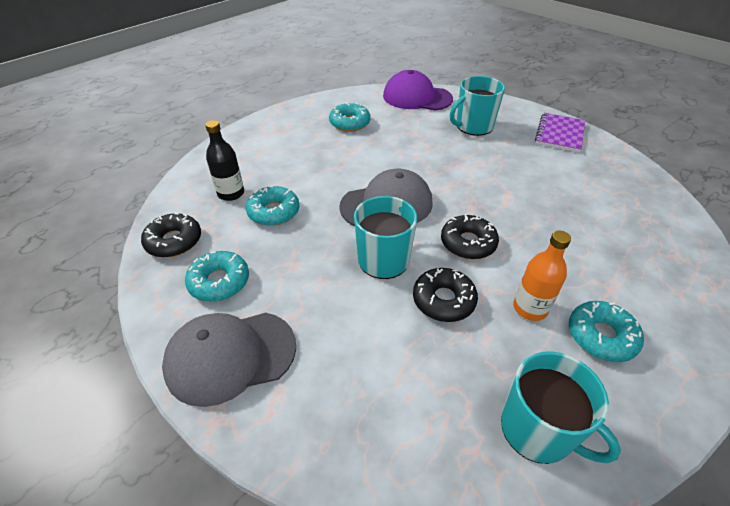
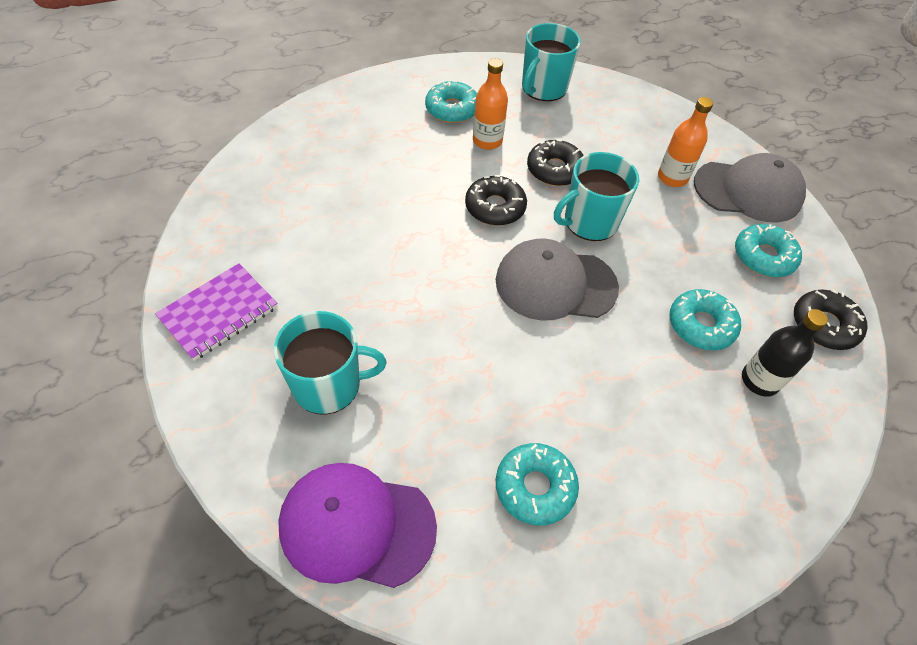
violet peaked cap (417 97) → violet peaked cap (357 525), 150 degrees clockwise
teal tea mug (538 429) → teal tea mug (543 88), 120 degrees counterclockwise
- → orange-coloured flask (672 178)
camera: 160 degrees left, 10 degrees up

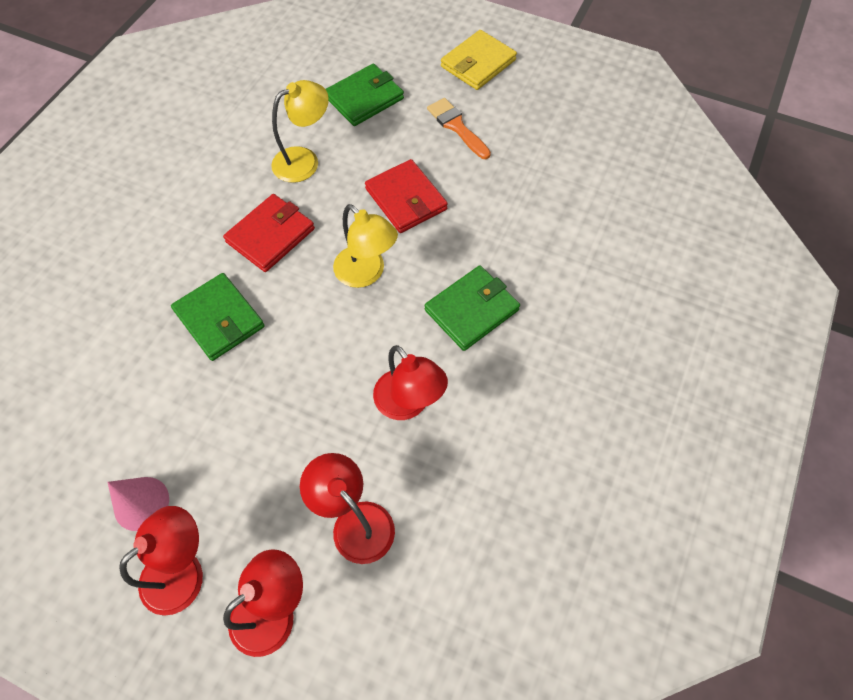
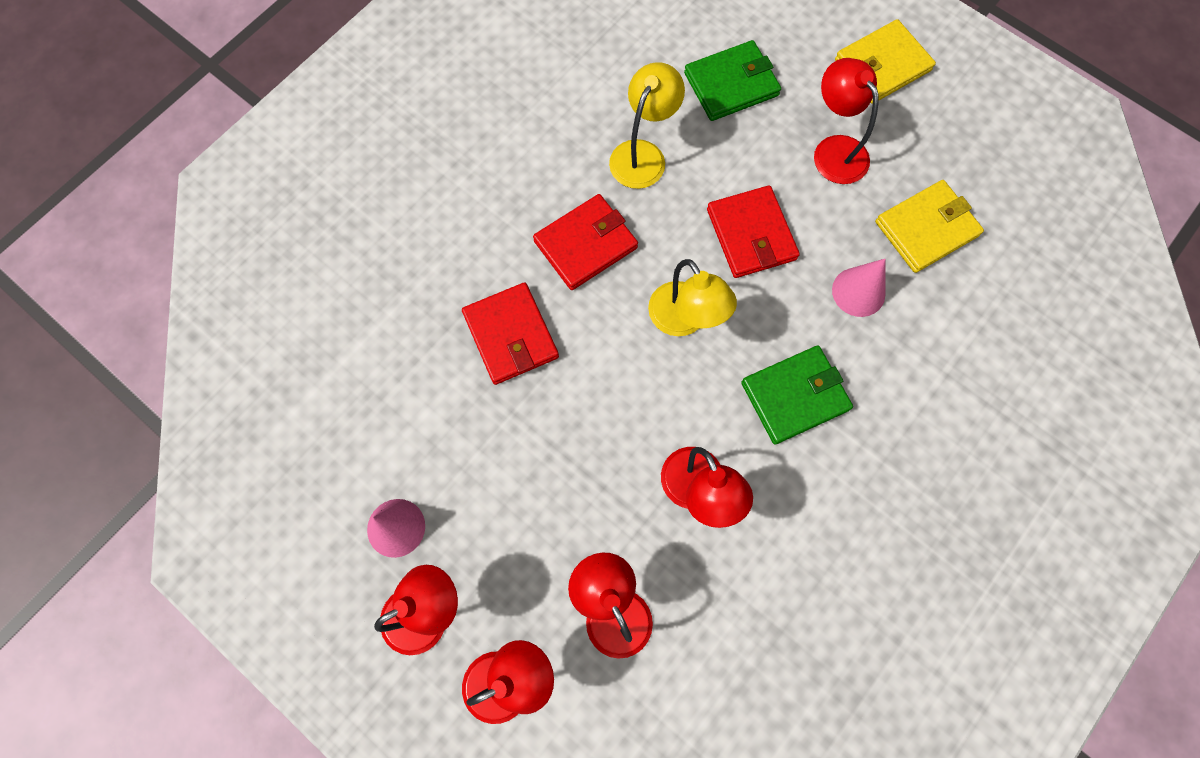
green billfold (219 319) → crimson billfold (511 335)
golden reading lamp (304 160) → golden reading lamp (643 154), 45 degrees counterclockwise
orange-coloured paintbrush (456 126) → crimson reading lamp (834 150)
- → pink solid cone (858 292)
- → golden billfold (926 228)
camera: 15 degrees right, 10 degrees up

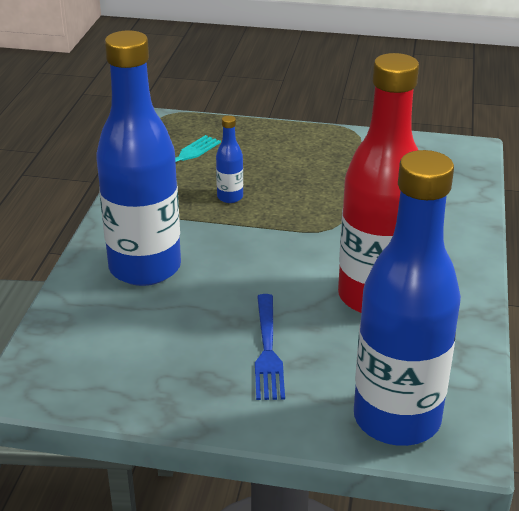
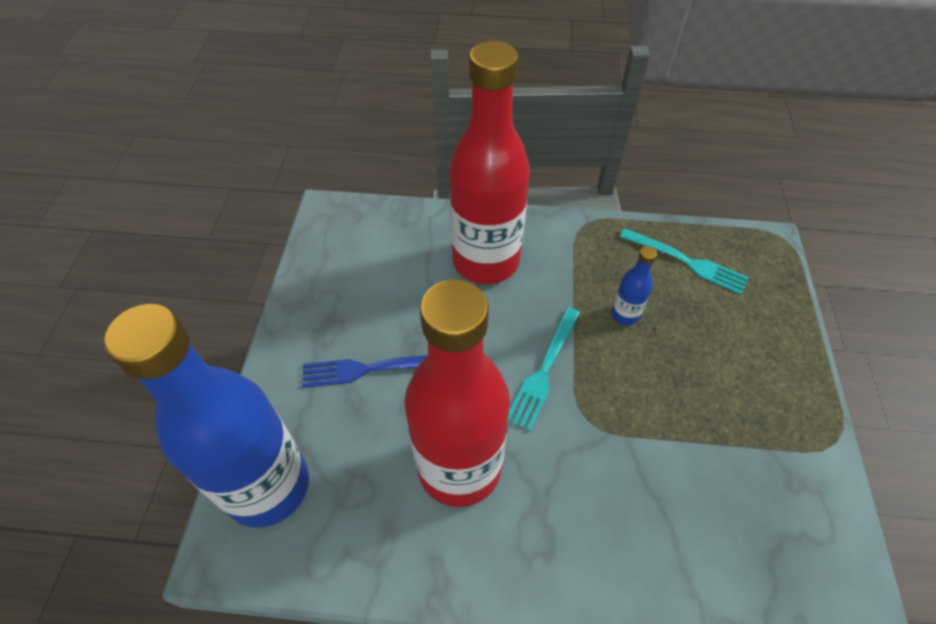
royal blue flask (145 268) → crimson flask (485 261)
- → teal fork (544 371)
camera: 85 degrees right, 20 degrees up

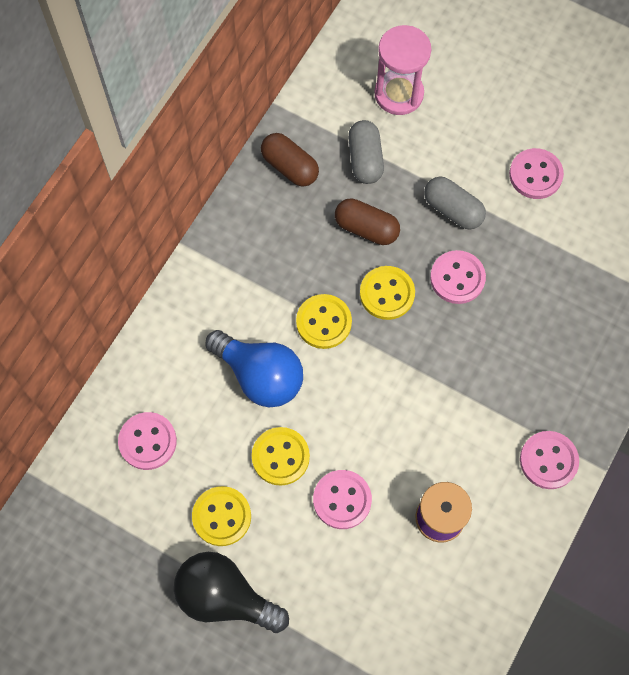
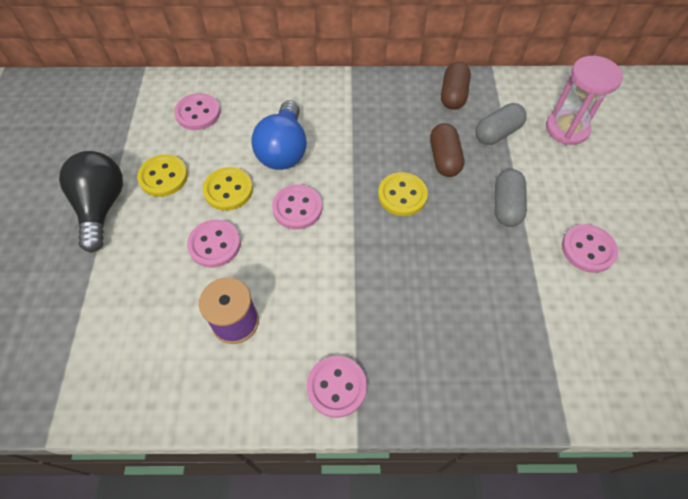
golden button (323 322) → -
pink button (457 278) → pink button (297 208), shifted
camera: 60 degrees right, 10 degrees down

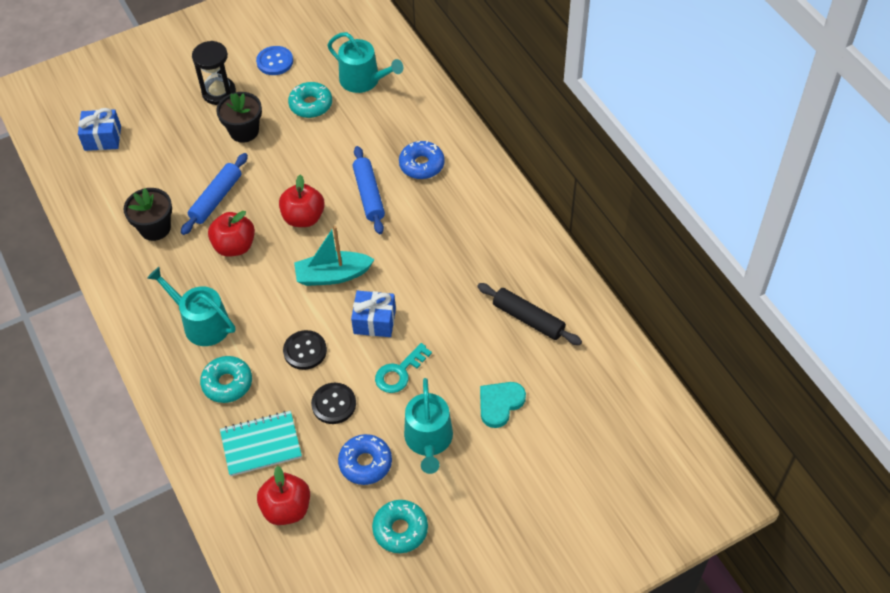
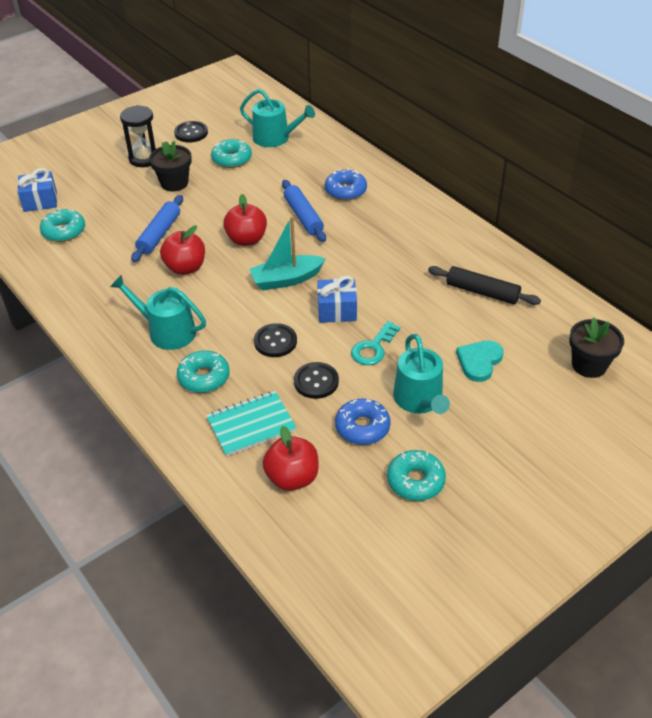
jet-black potted plant (155 228) → jet-black potted plant (589 365), shifted
royal blue button (275 62) → jet-black button (191 133)
- → teal donut (64 231)
camera: 10 degrees left, 10 degrees down

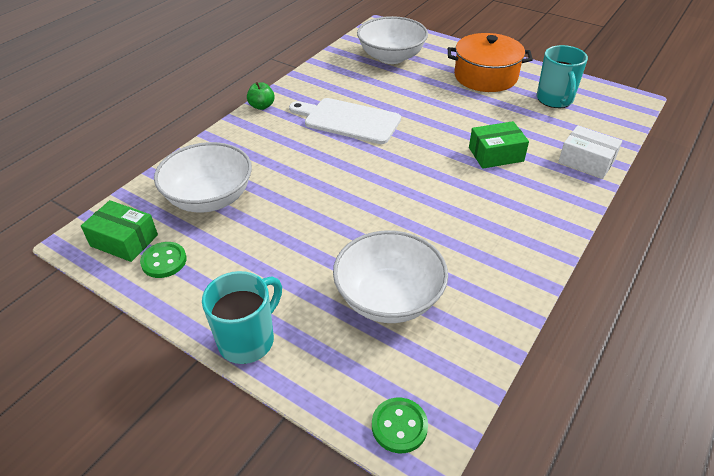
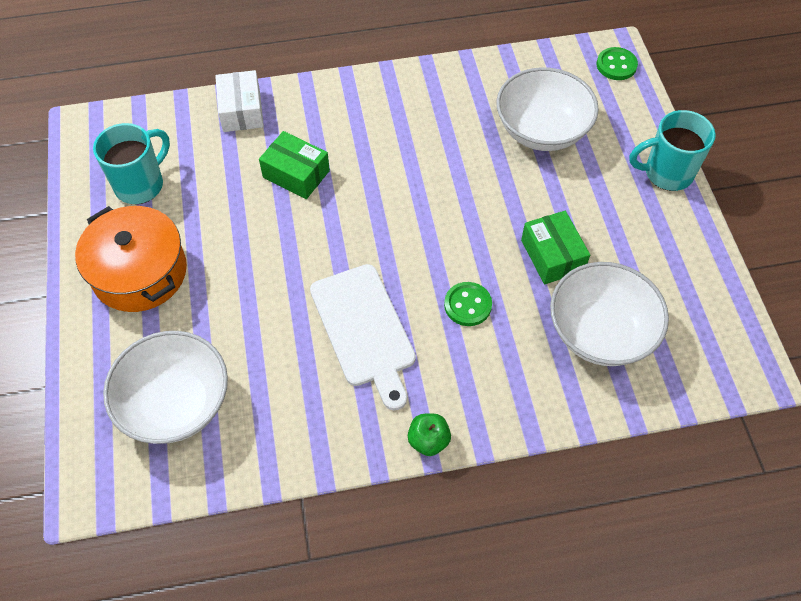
green package (124 240) → green package (552 255), shifted
green button (164 261) → green button (467 305), shifted
camera: 135 degrees left, 15 degrees up

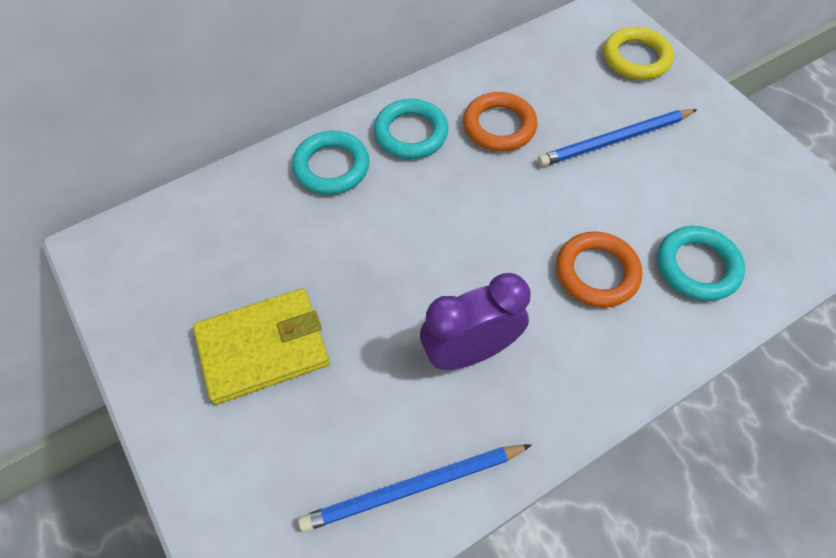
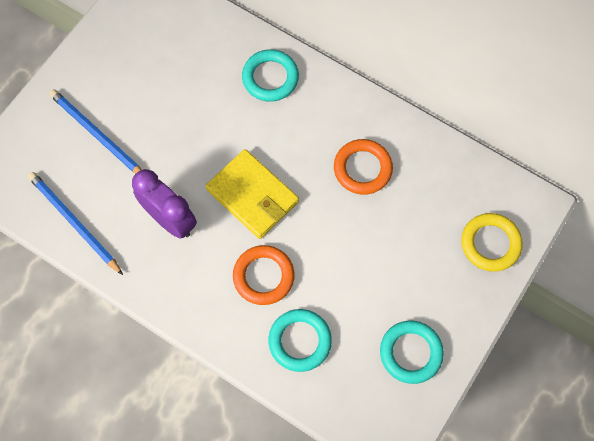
golden billfold (263 347) → golden billfold (252 196), shifted
teal hoop (411 133) → teal hoop (411 352), shifted
royal blue wooden pencil (614 140) → royal blue wooden pencil (97 135), shifted
camera: 65 degrees right, 10 degrees up

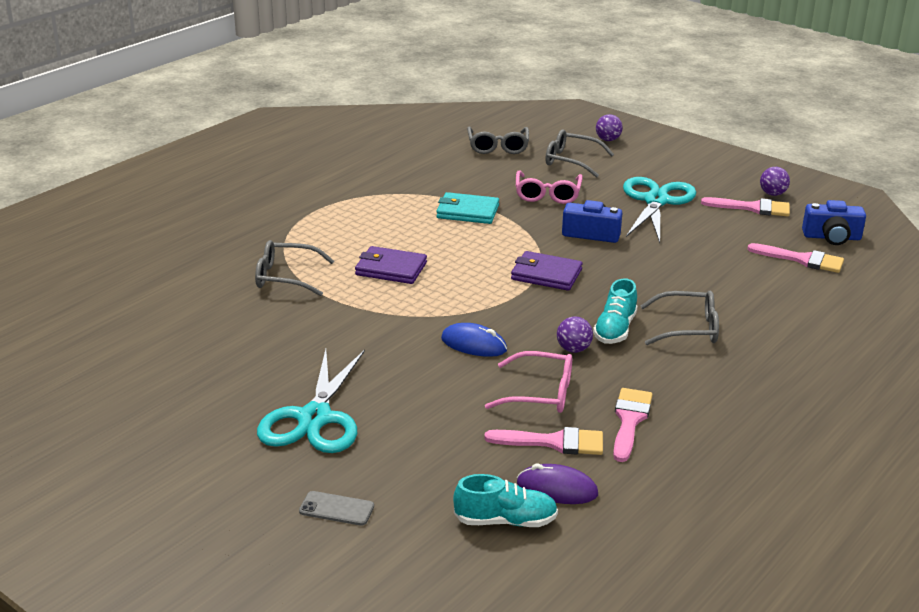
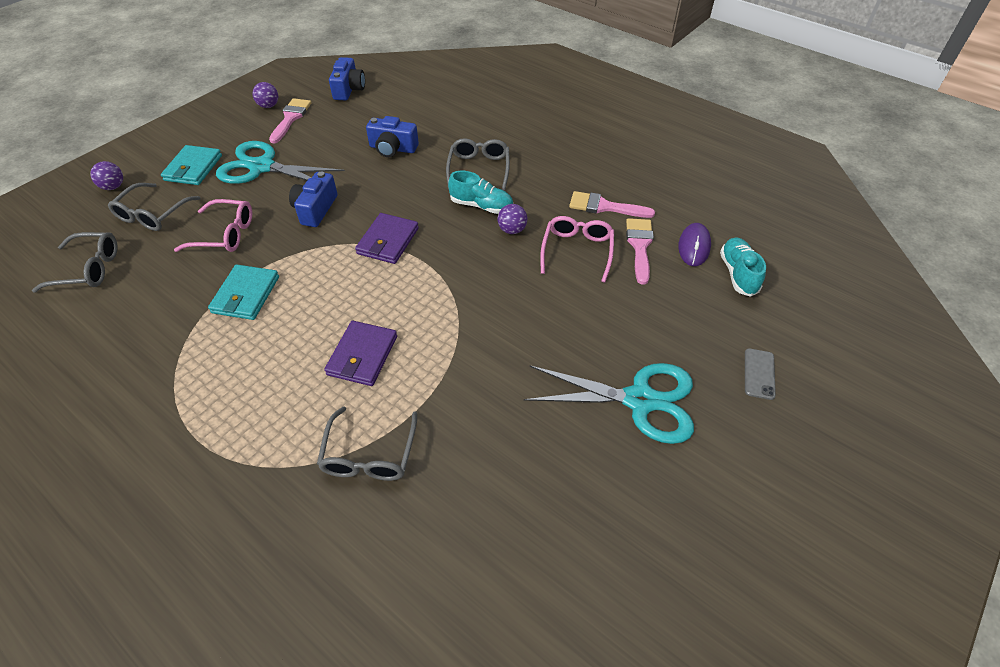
royal blue PC mouse (473 344) → -
pink paintbrush (802 259) → -
- → teal billfold (193 168)
- → royal blue camera (393 148)
camera: 90 degrees left, 20 degrees up

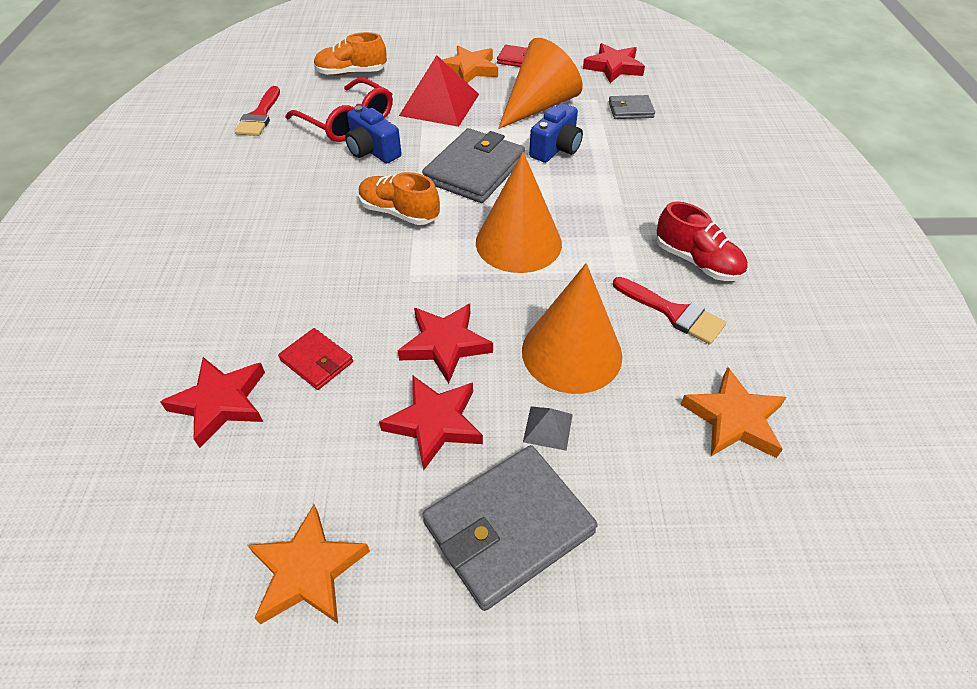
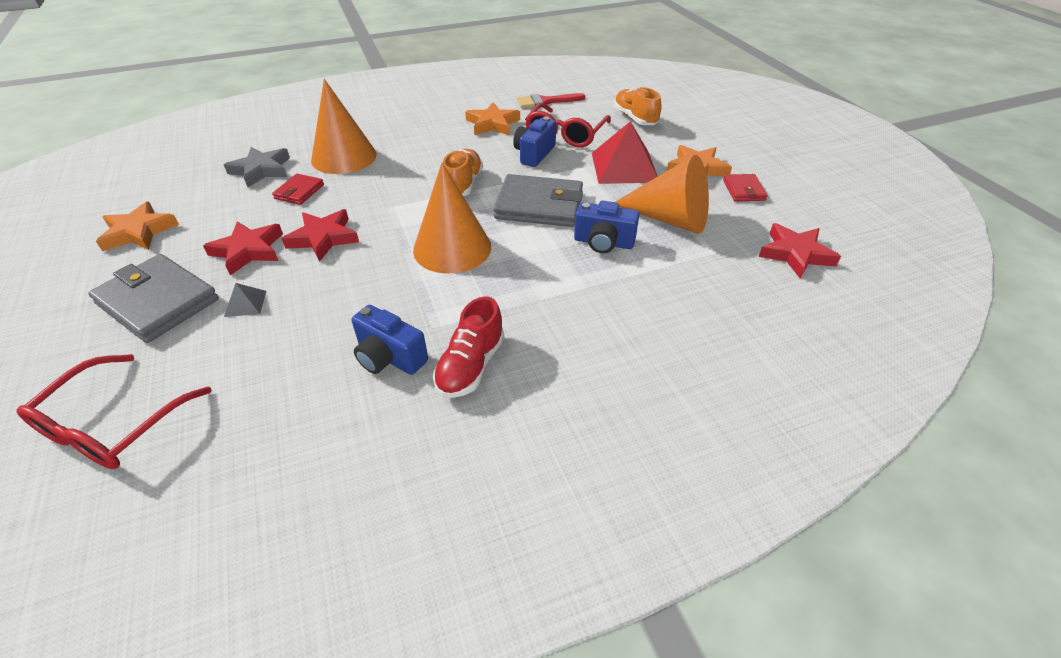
crimson star shape (221 403) → ash-grey star shape (261 170)
orange-coloured solid cone (571 352) → orange-coloured solid cone (344 157), shifted
ash-grey billfold (630 110) → -
crimson paintbrush (673 312) → royal blue camera (389 357)
orange-coloured star shape (733 419) → orange-coloured star shape (492 124), shifted
- → crimson eyeglasses (113 425)
camera: 70 degrees right, 5 degrees down

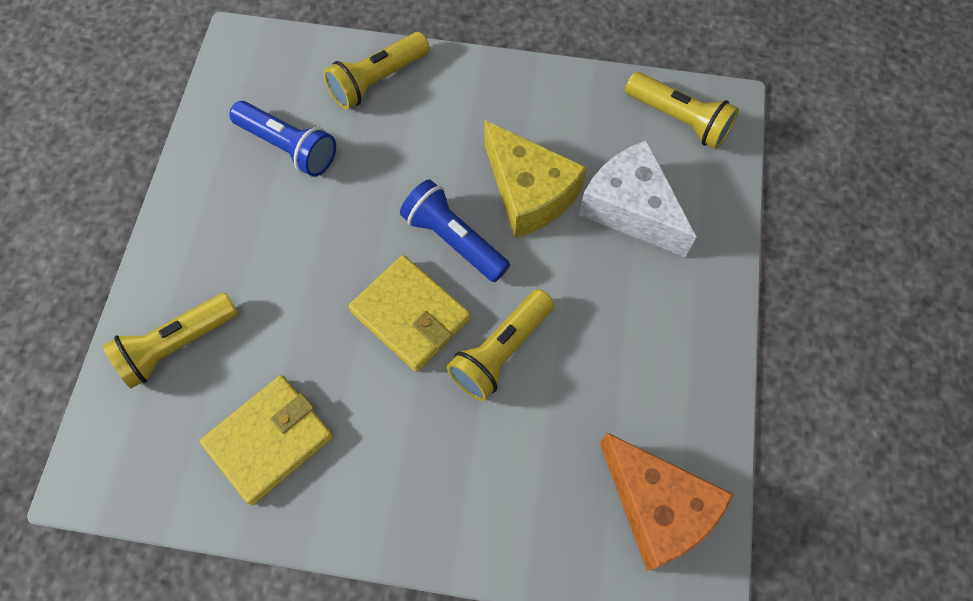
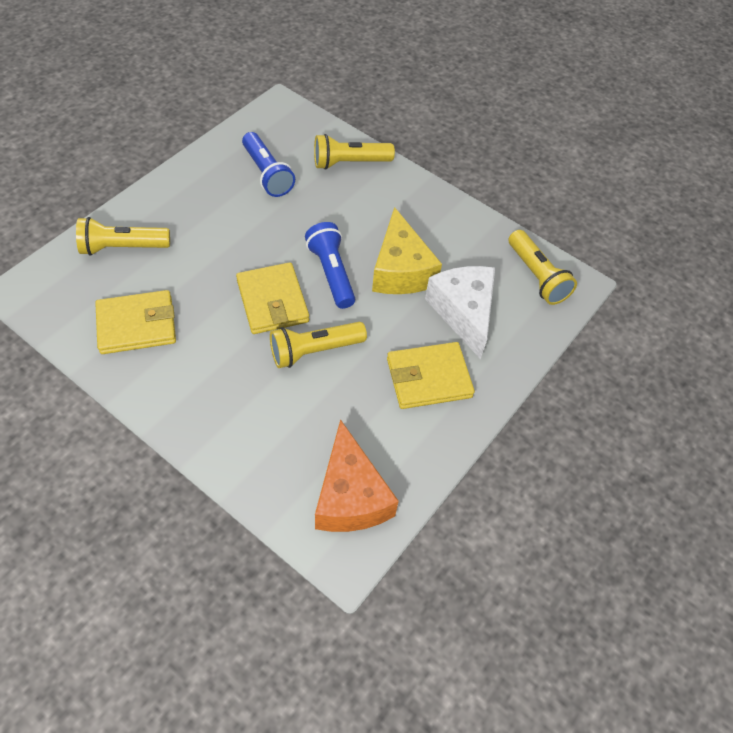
- → golden billfold (429 378)
camera: 25 degrees right, 10 degrees down

